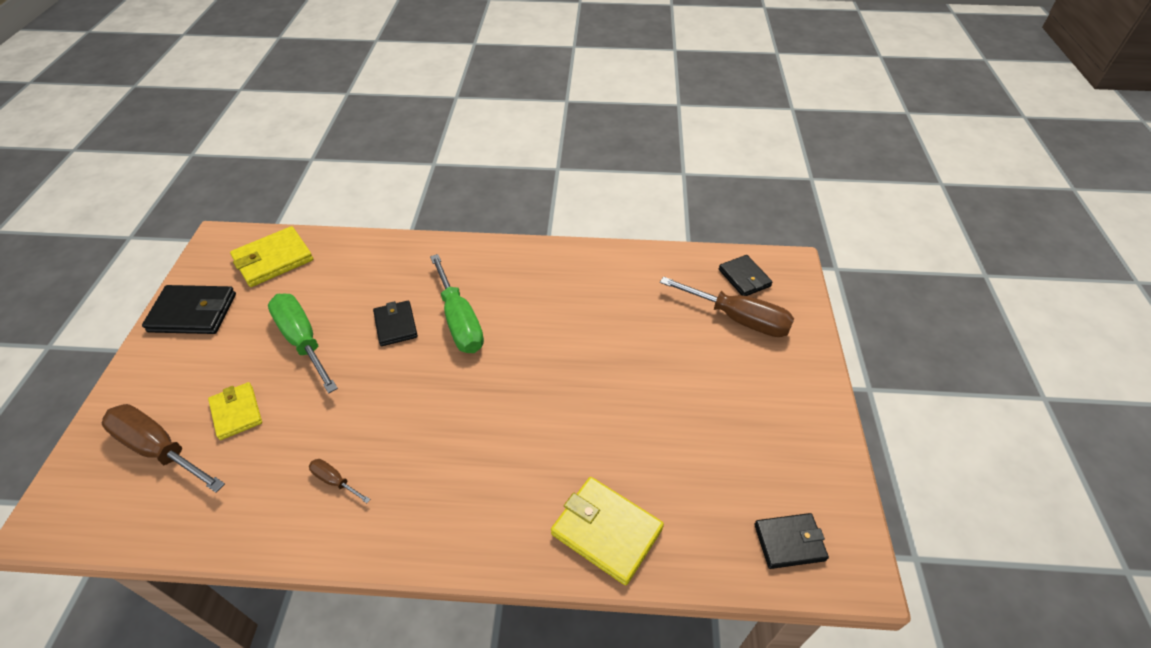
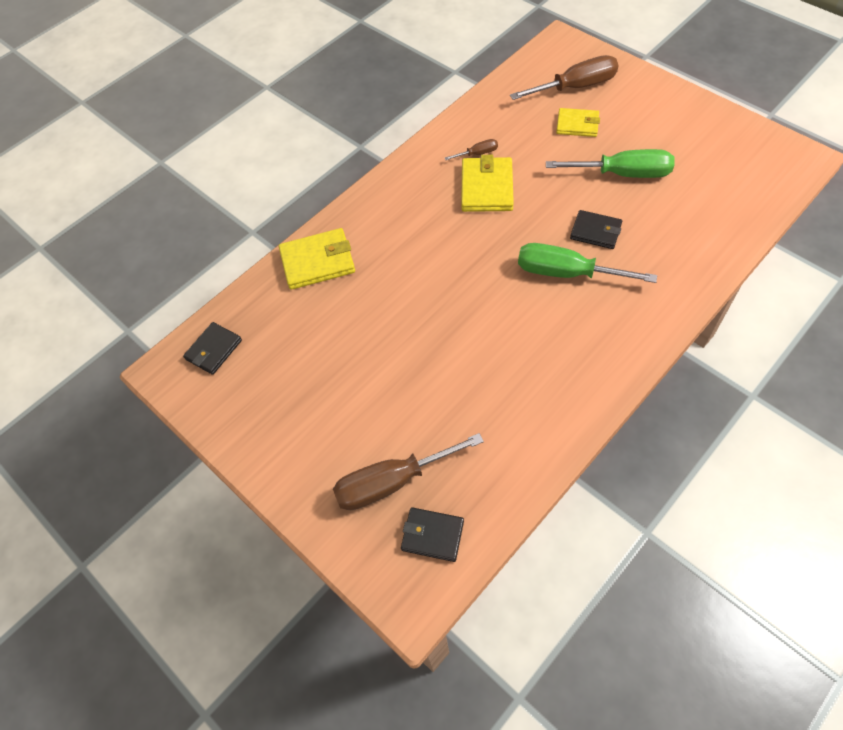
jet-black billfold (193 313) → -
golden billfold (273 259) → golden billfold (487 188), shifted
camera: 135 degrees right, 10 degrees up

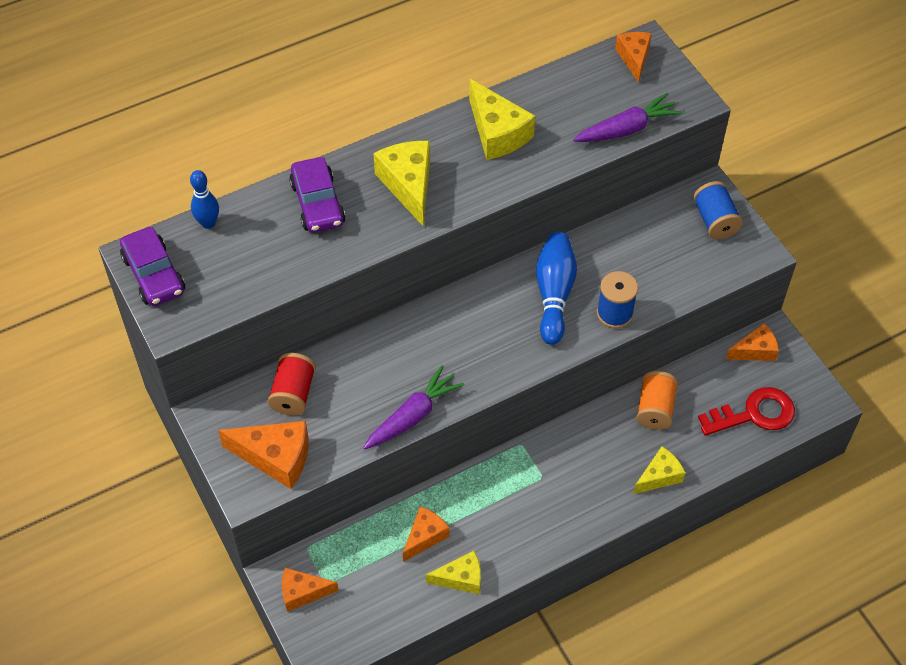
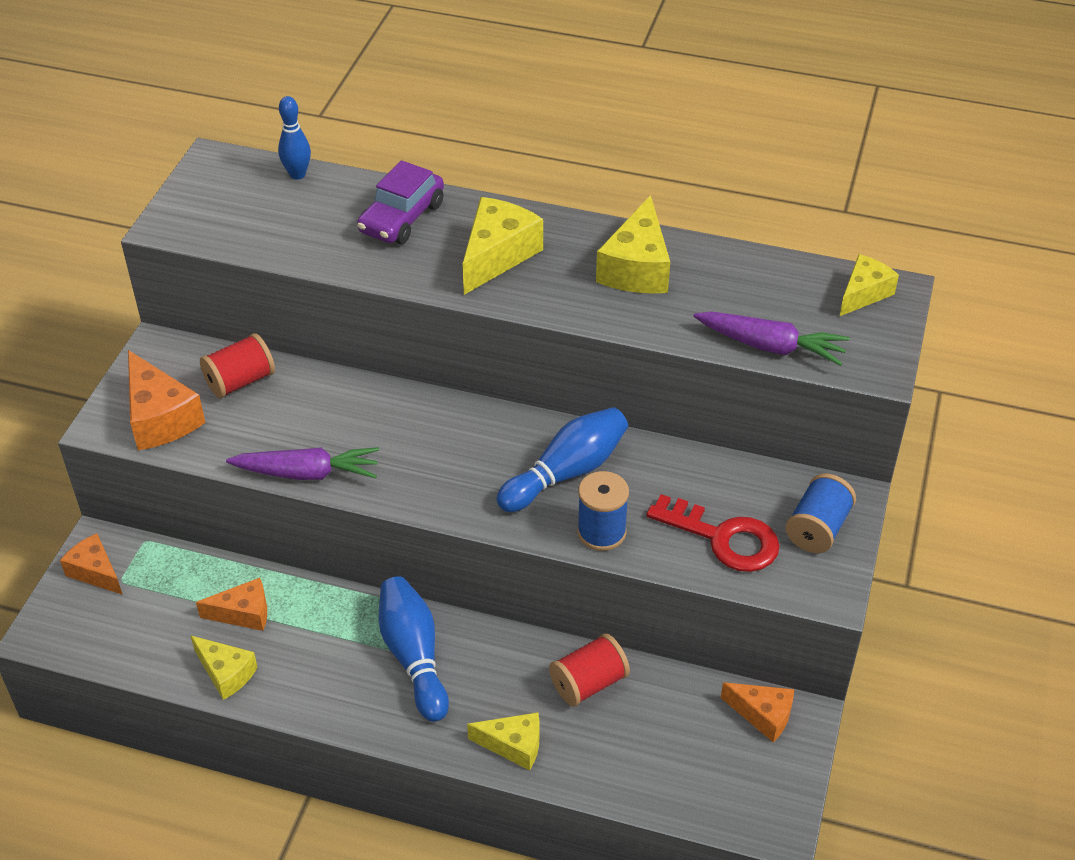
violet toy car (154 275) → -
orange-coloured cheese (634 58) → golden cheese (863 293)
orange-coloured reel of thread (655 409) → crimson reel of thread (588 683)
crimson key (754 414) → crimson key (723 538), shifted
- → royal blue tenpin (414 657)
camera: 45 degrees right, 10 degrees down

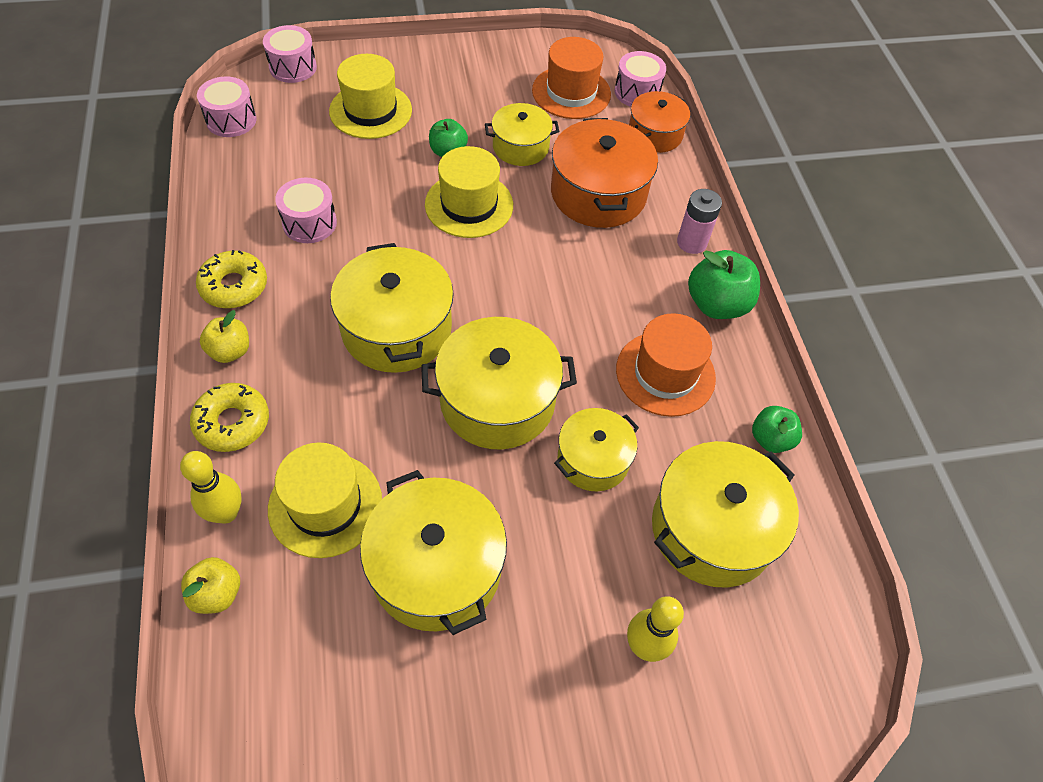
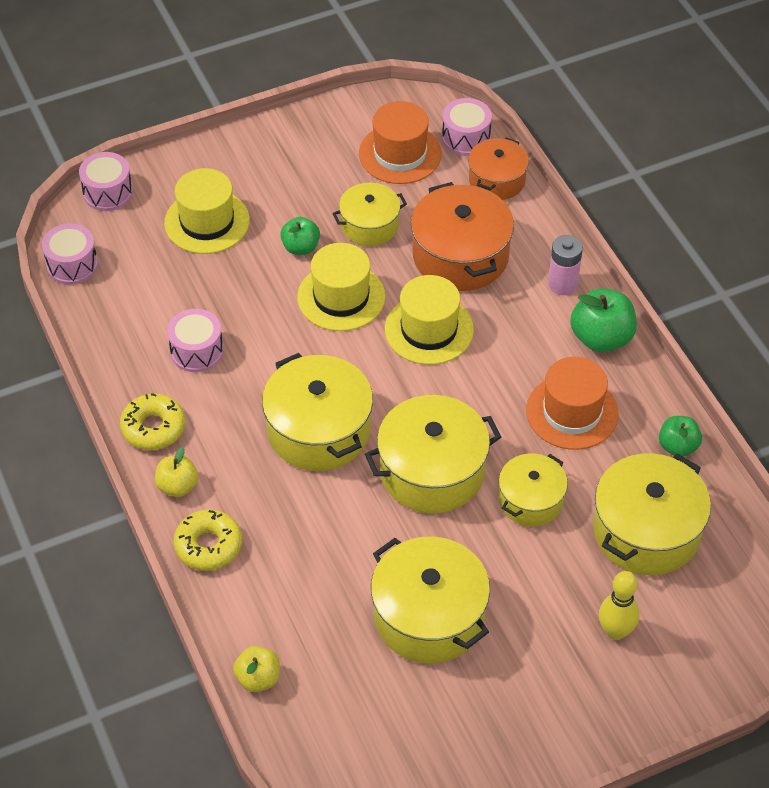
golden tenpin (226 513) → -
golden hat (325 504) → golden hat (429 329), shifted
camera: 10 degrees left, 5 degrees down

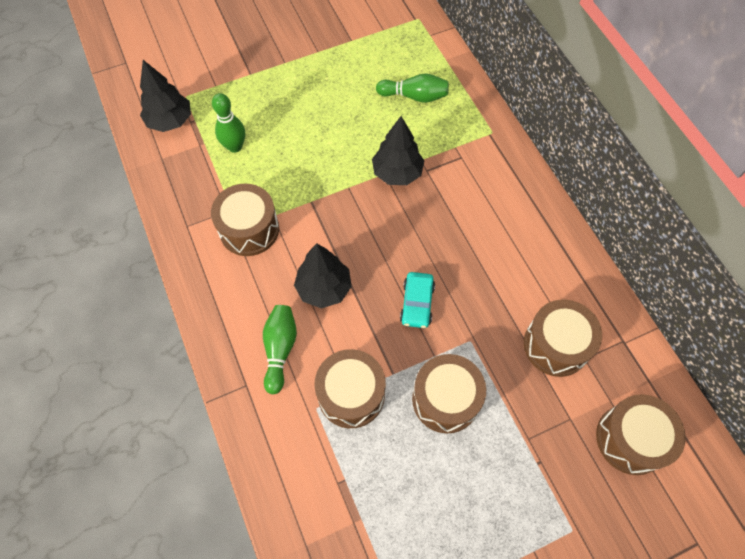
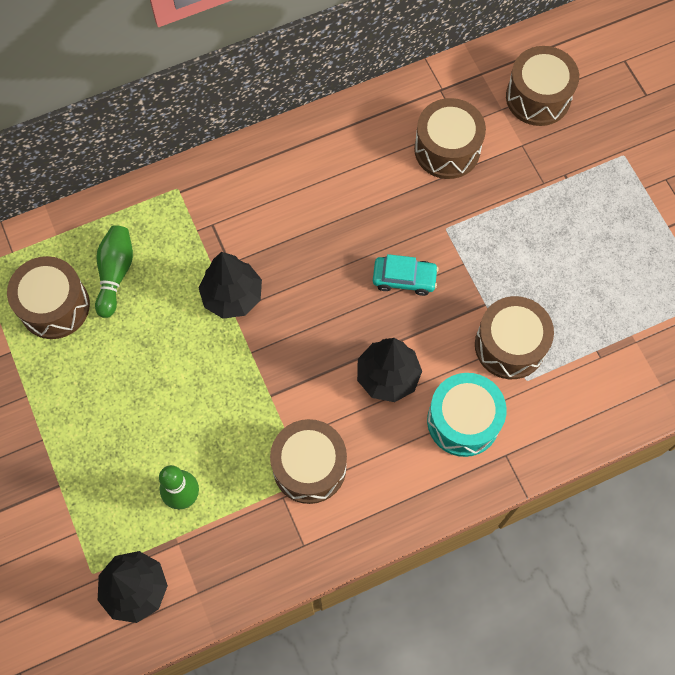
green tenpin (280 349) → teal drum (463 421)
russet drum (445 399) → russet drum (54 306), shifted
camera: 90 degrees left, 5 degrees up

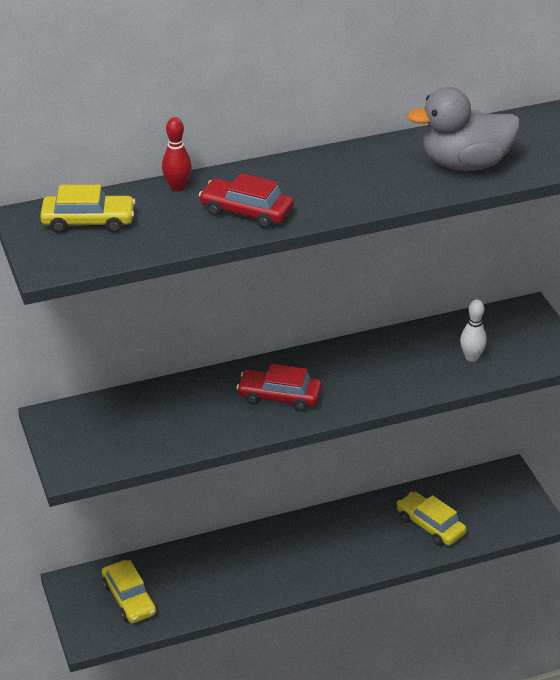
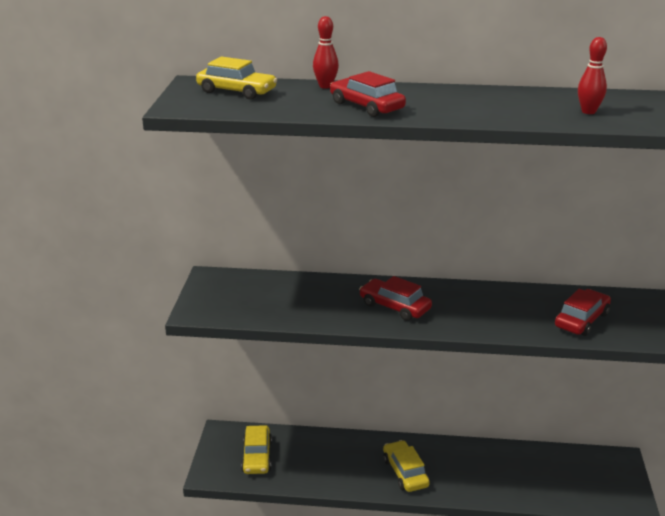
golden toy car (430 525) → golden toy car (405 472), shifted
ash-grey duck (465 164) → crimson tenpin (588 111)
white tenpin (471 357) → crimson toy car (581 320)
camera: 25 degrees right, 10 degrees down

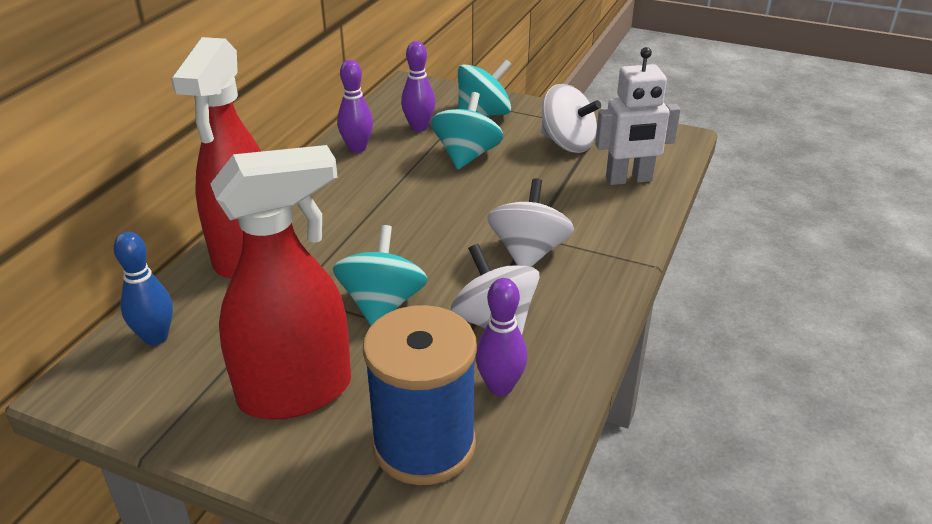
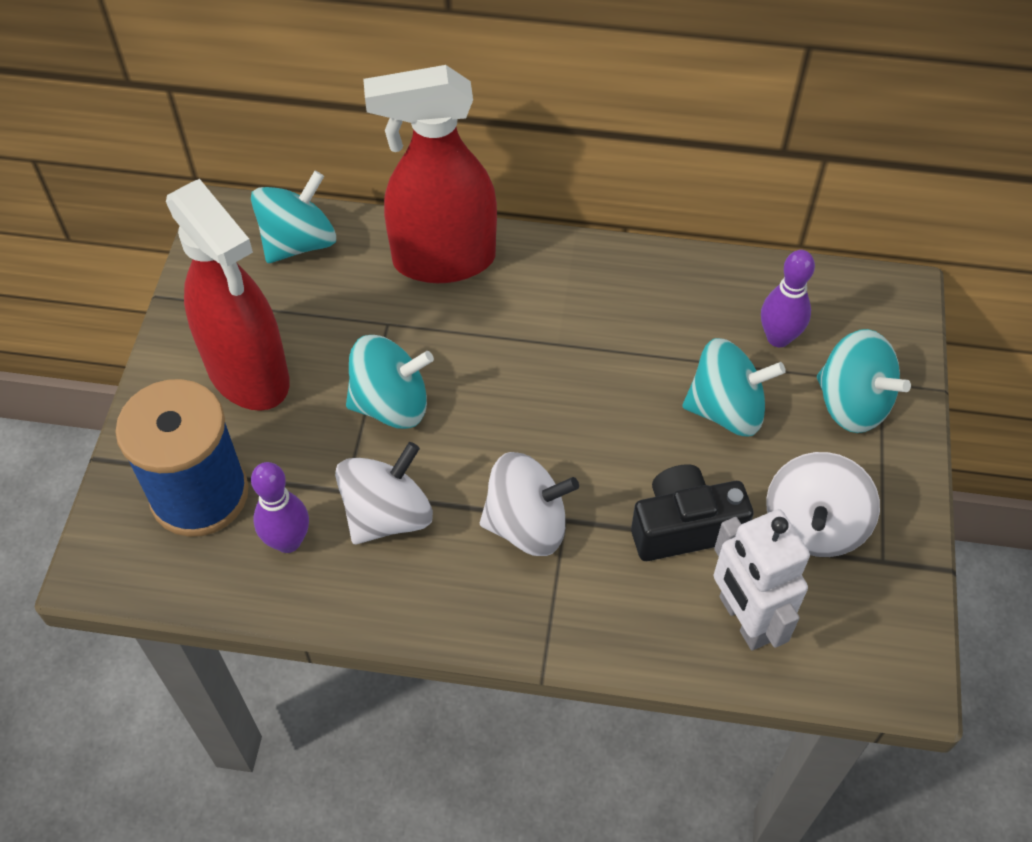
royal blue tenpin (156 337) → teal whirligig (299 242)
violet tenpin (357 148) → -
- → jet-black camera (684 527)
camera: 75 degrees right, 20 degrees up

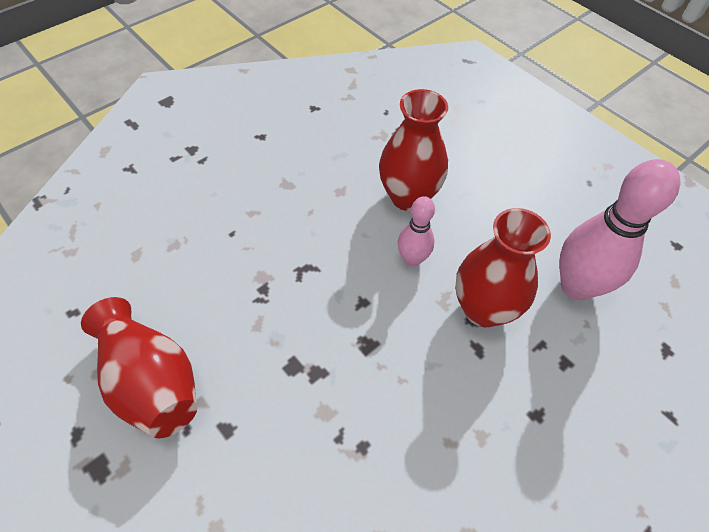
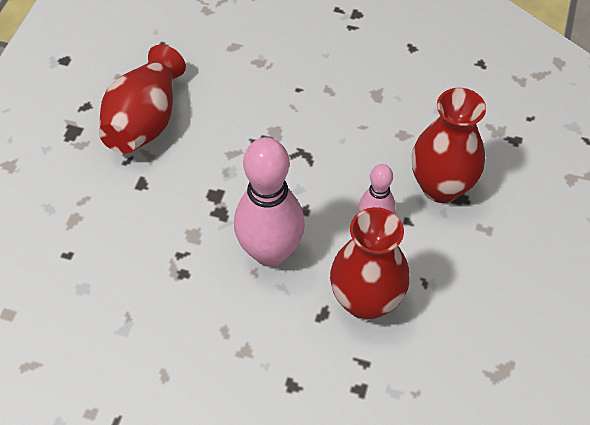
pink tenpin (576 286) → pink tenpin (270 252), shifted
camera: 60 degrees right, 0 degrees up

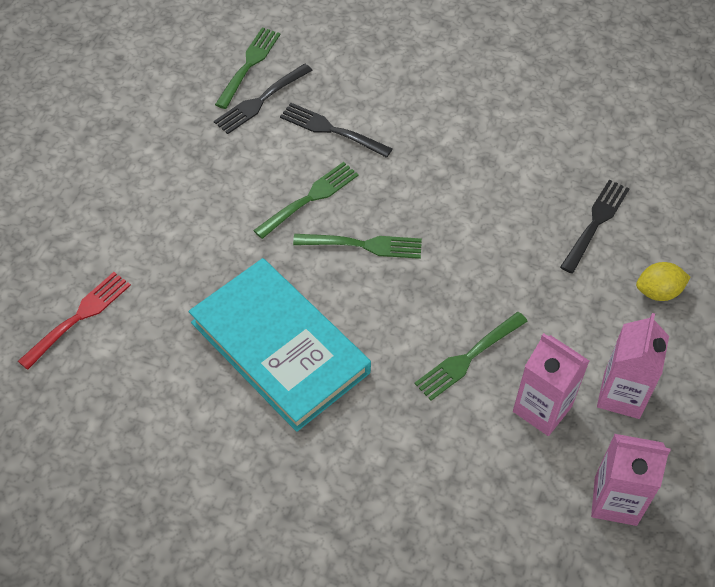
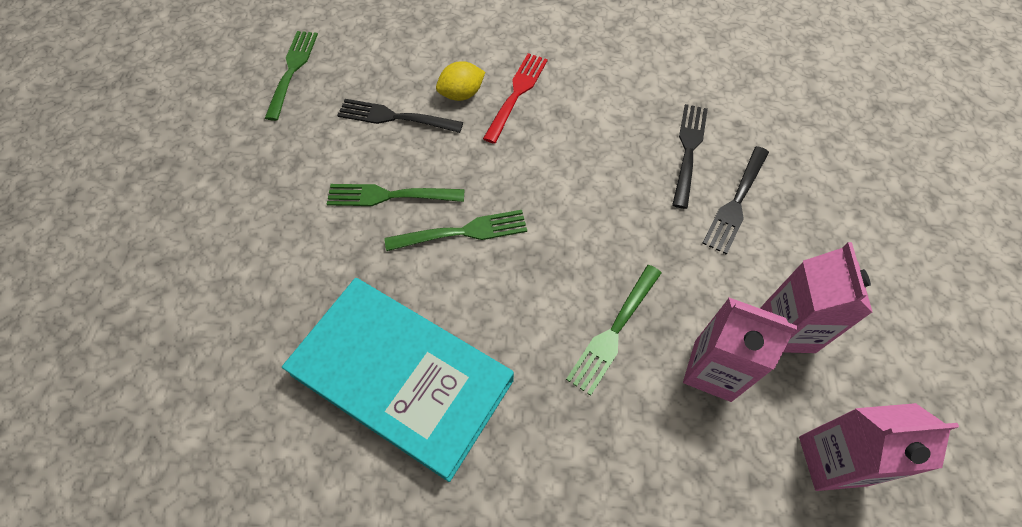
crimson fork (78 318) → crimson fork (516 94), shifted
jet-black fork (261 100) → jet-black fork (736 201), shifted
green fork (309 199) → green fork (391 195), 120 degrees counterclockwise
golden citrus fruit (658 292) → golden citrus fruit (461 94), shifted
camera: 15 degrees left, 5 degrees up

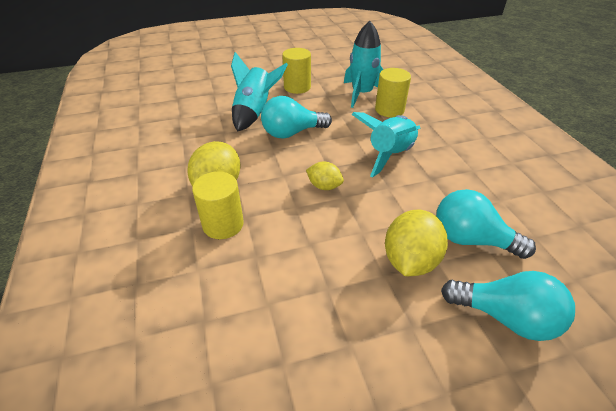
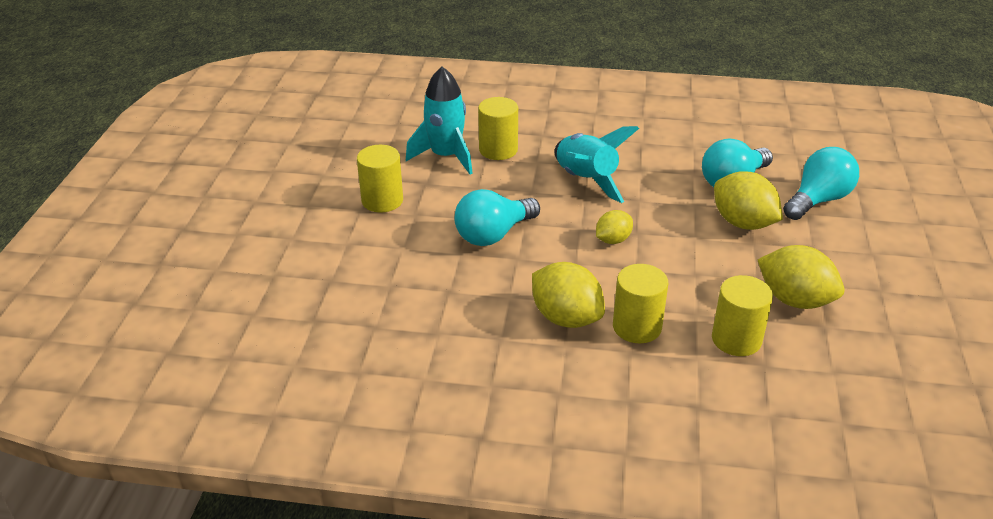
teal spaceship (255 112) → -
teal bulb (292 133) → teal bulb (493 234), 45 degrees clockwise
- → golden cylinder shape (736 339)
- → golden citrus fruit (795 300)
camera: 65 degrees left, 5 degrees down

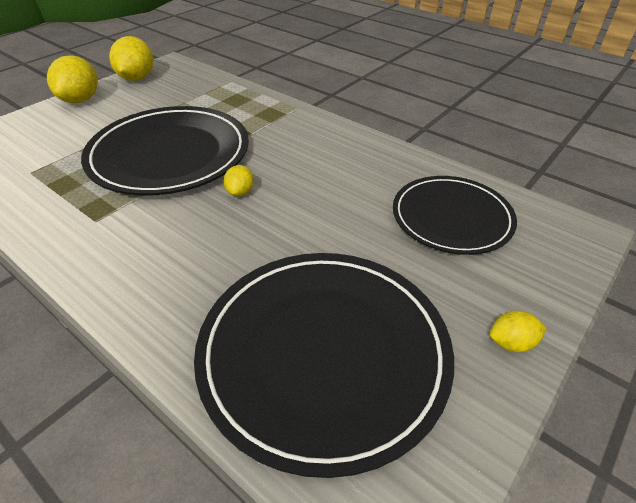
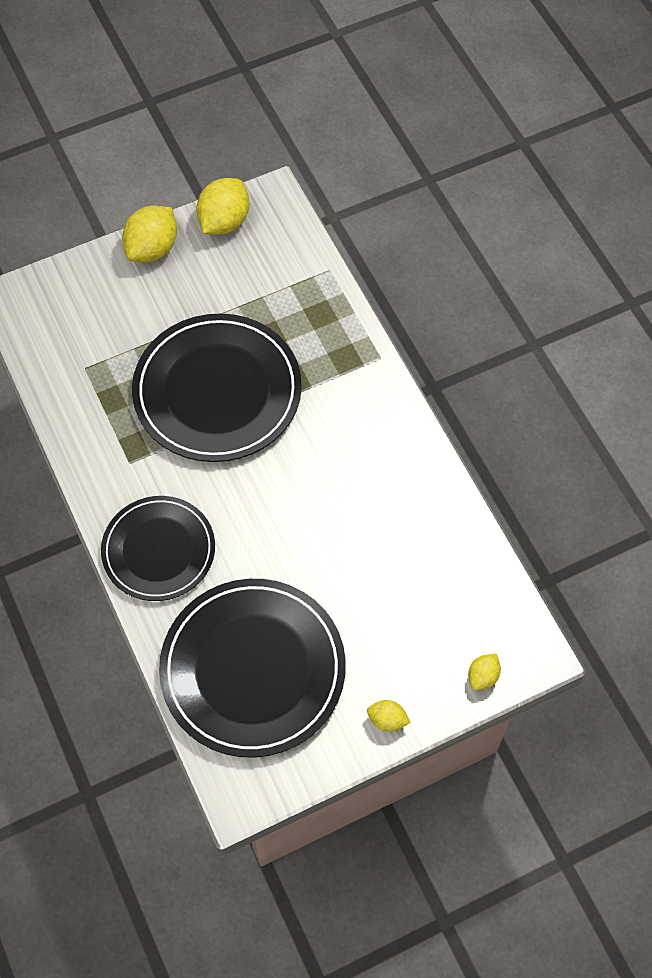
golden citrus fruit (240 192) → golden citrus fruit (483 676), shifted
jet-black plate (451 218) → jet-black plate (159 550), shifted
camera: 25 degrees right, 20 degrees up

